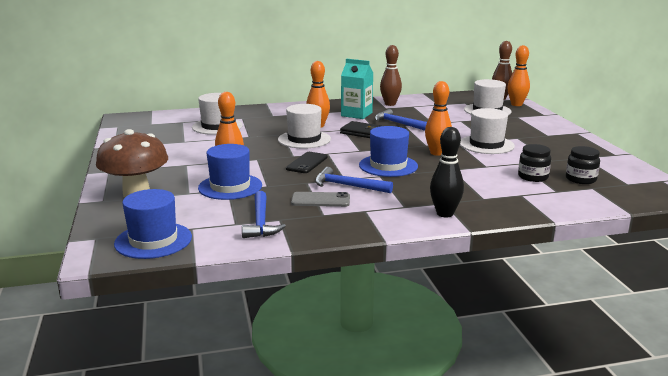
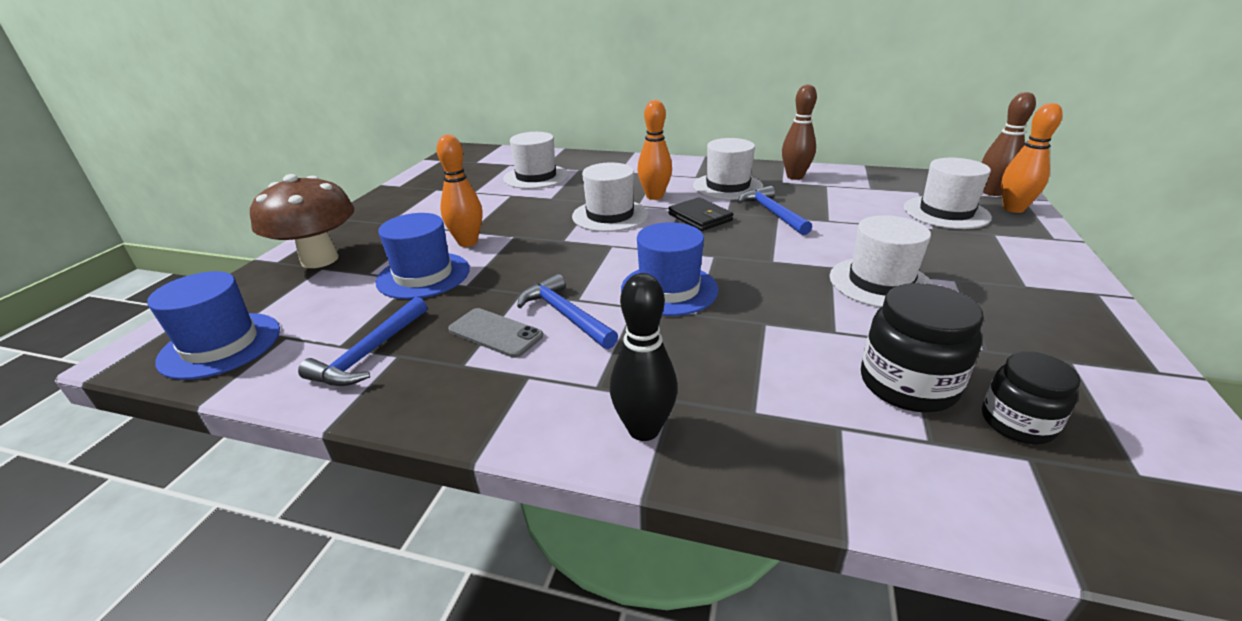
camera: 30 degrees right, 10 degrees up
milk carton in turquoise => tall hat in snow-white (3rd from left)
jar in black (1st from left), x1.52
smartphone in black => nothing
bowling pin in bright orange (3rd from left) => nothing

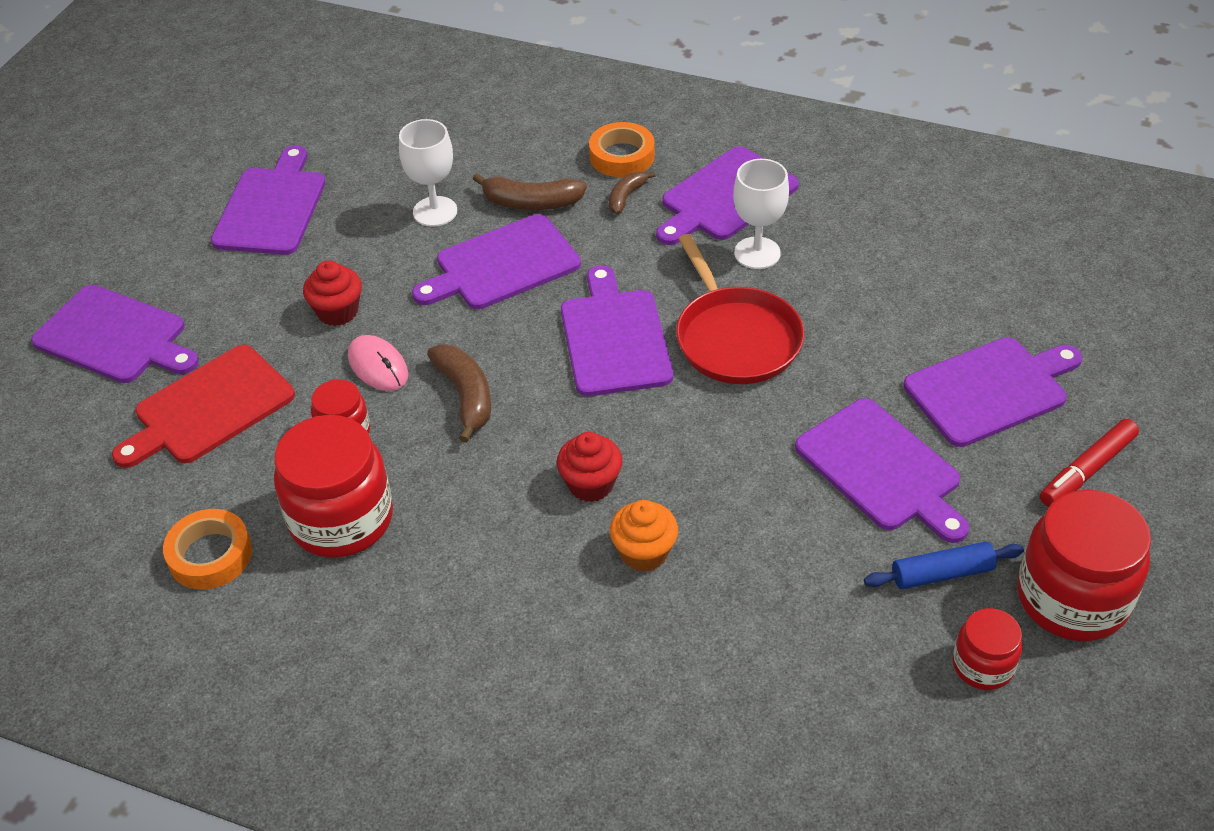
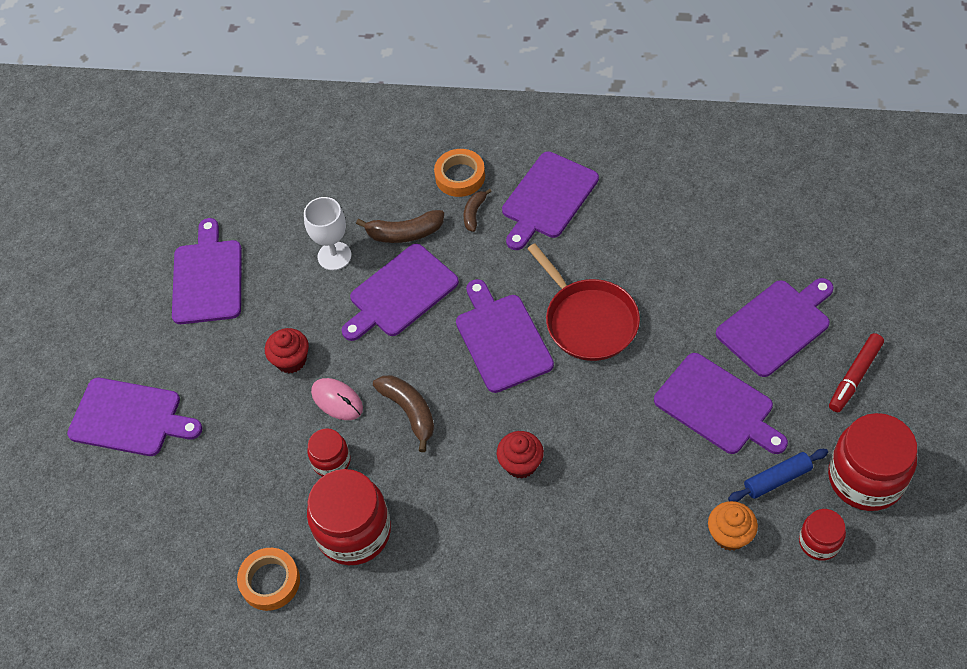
camera: 10 degrees left, 10 degrees up
cupcake in bright orange, move
cutting board in crimson => nothing
goblet in snow-white (2nd from left) => nothing

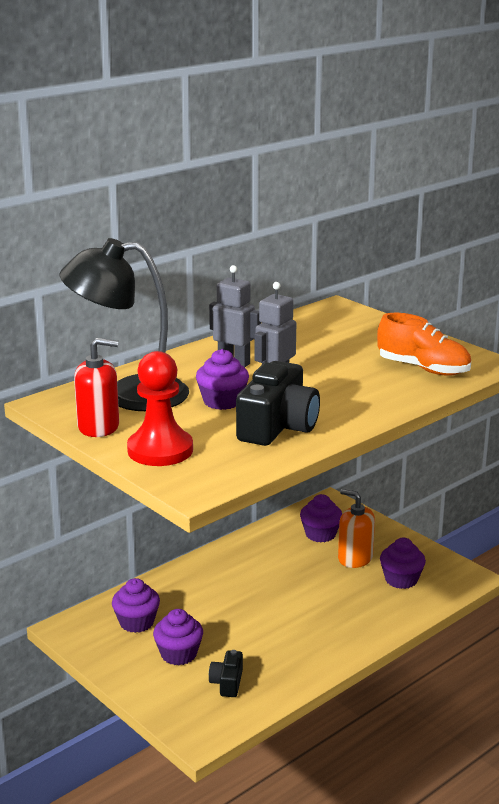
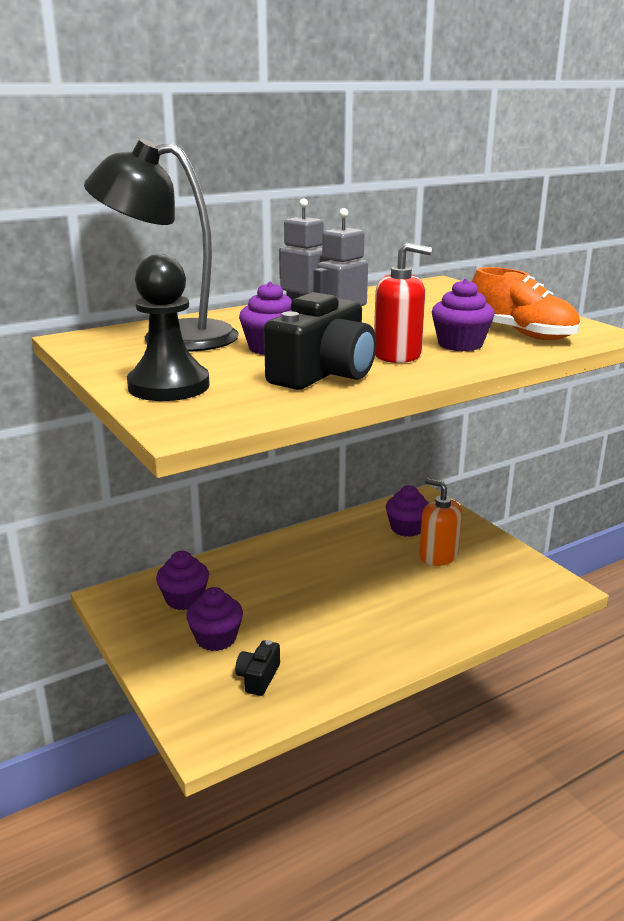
camera: 10 degrees right, 0 degrees up
chess pawn in crimson => chess pawn in black
soap dispenser in crimson, move
cupcake in purple (5th from left), move

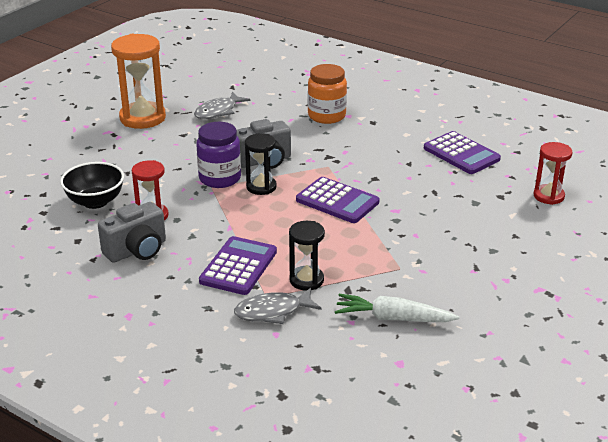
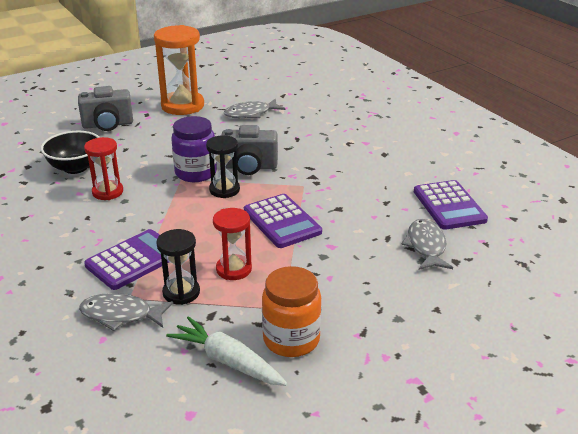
camera: 25 degrees right, 0 degrees up
camera in gray (1st from left), move
hourglass in crimson (2nd from left), move
jar in bright orange, move
nothing => fish in gray (3rd from left)

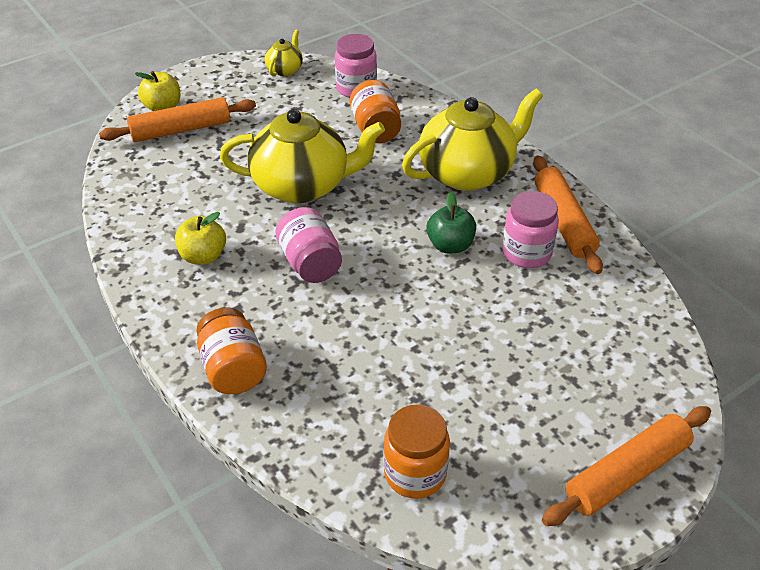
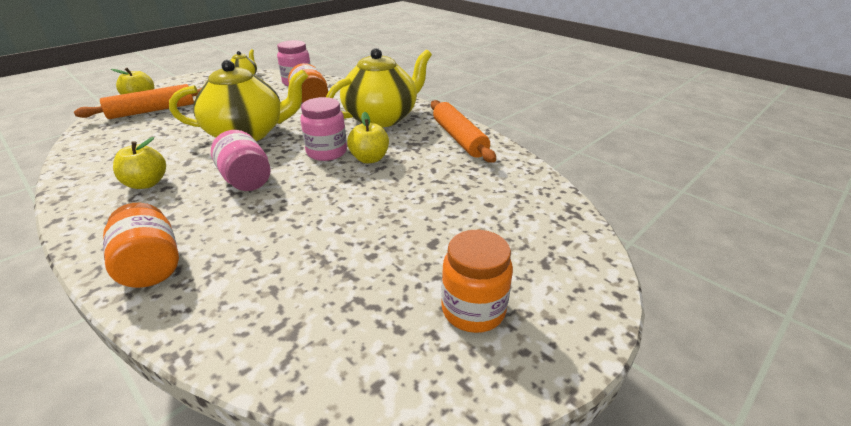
camera: 10 degrees left, 10 degrees down
jar in rosy (3rd from left), move
apple fruit in leaf-green => apple fruit in golden (3rd from left)
jar in bright orange (3rd from left), move
dough roller in bright orange (3rd from left) => nothing

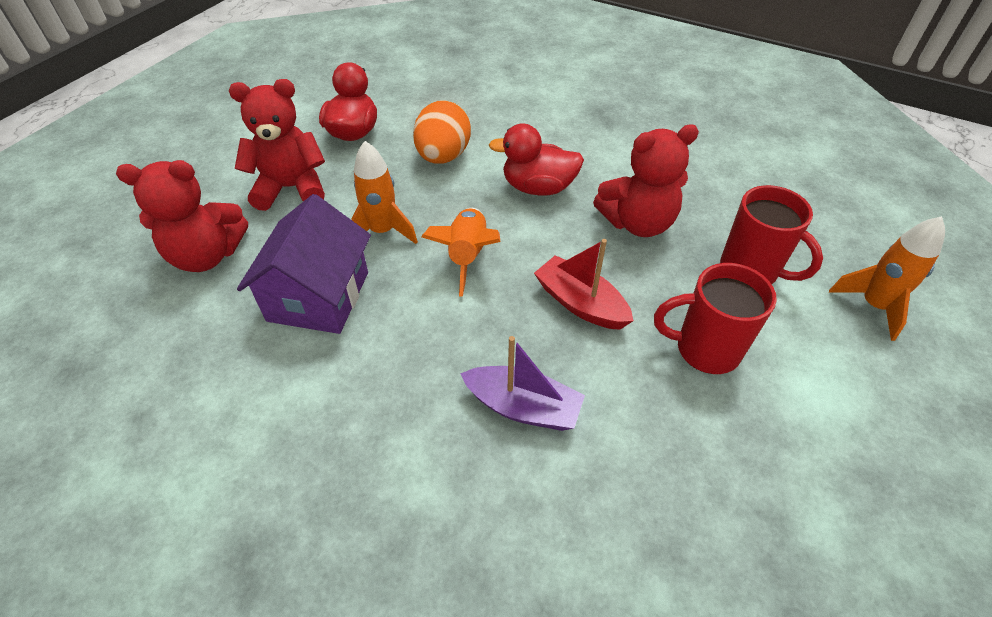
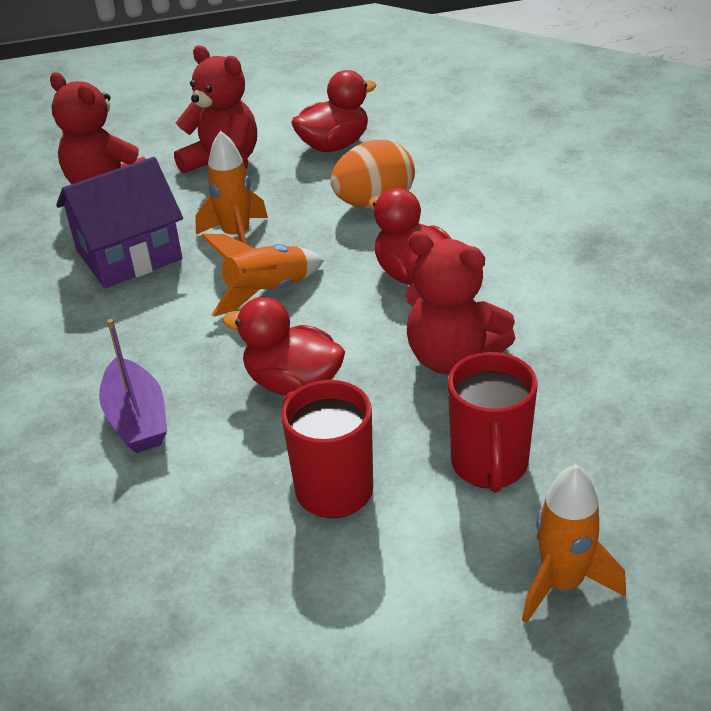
camera: 50 degrees right, 10 degrees down
boat in crimson => toy duck in crimson (1st from left)

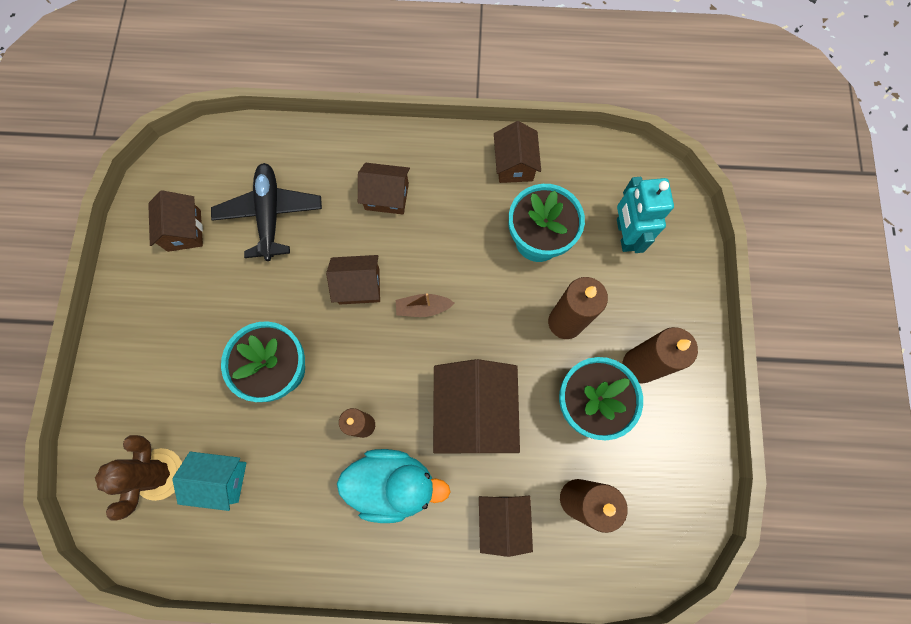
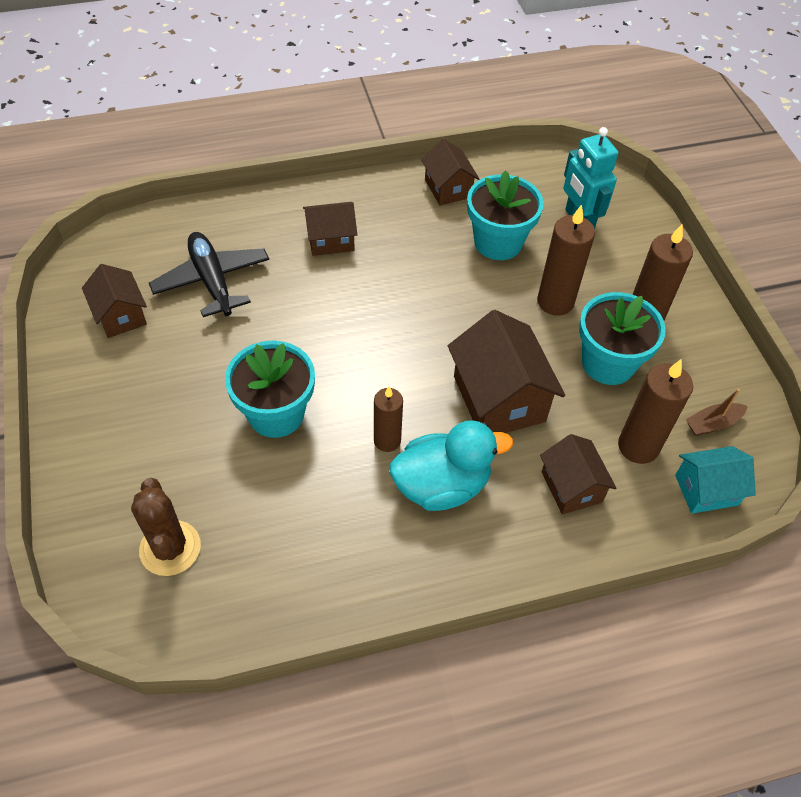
camera: 20 degrees left, 20 degrees down
toy house in turquoise, move
boat in dark brown, move
toy house in dark brown (2nd from left) => nothing

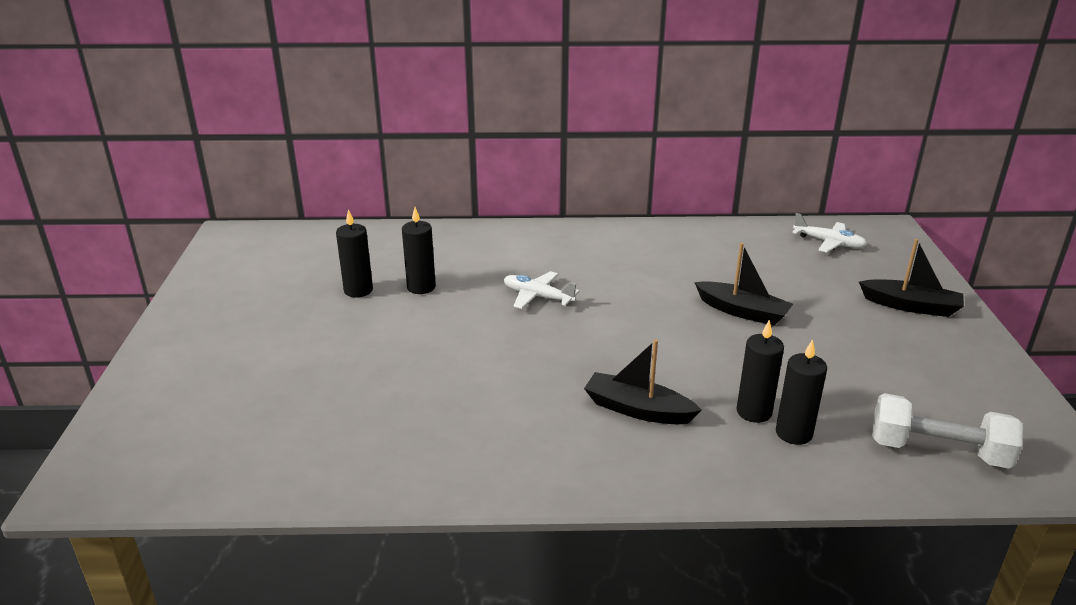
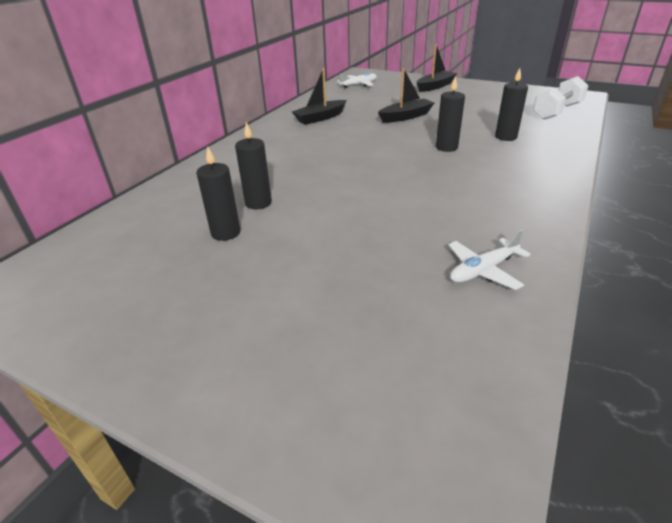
camera: 60 degrees left, 5 degrees up
boat in black (1st from left), move
candle in black (4th from left in the first image) => candle in black (3rd from left), move
plane in snow-white (1st from left in the first image) => plane in snow-white (2nd from left), move

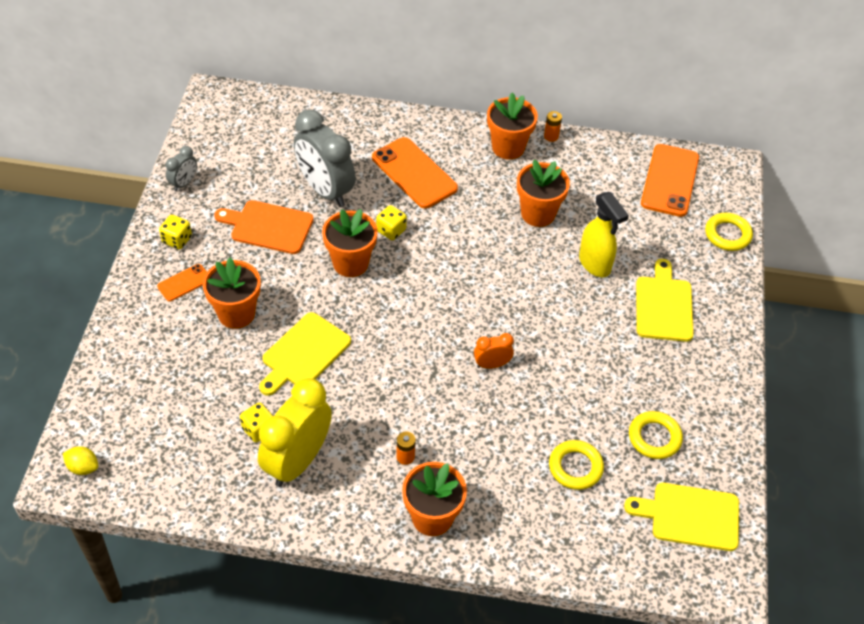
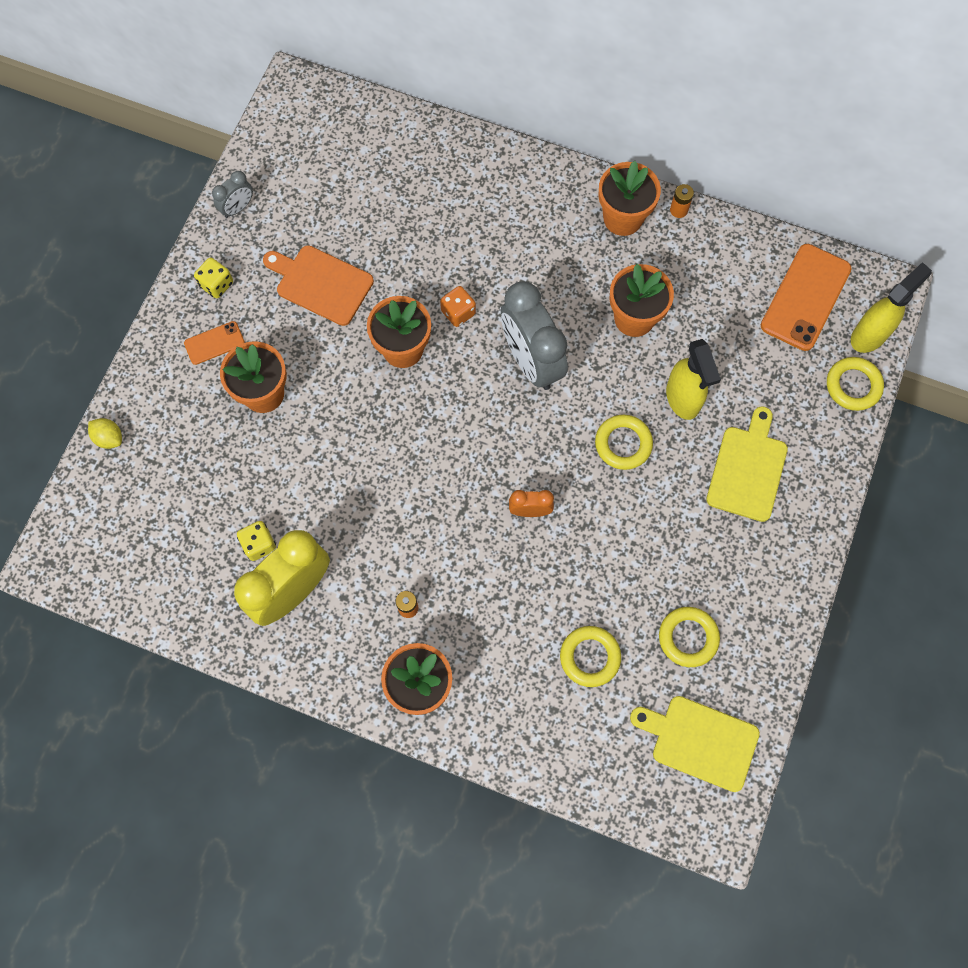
camera: 15 degrees right, 20 degrees up
citrus fruit in golden, move
game die in golden (3rd from left) => game die in bright orange
clock in gray (2nd from left), move
nothing => ring in golden (2nd from left)
nothing => sprayer in golden (2nd from left)
cutting board in golden (1st from left) => nothing
smartphone in bright orange (2nd from left) => nothing

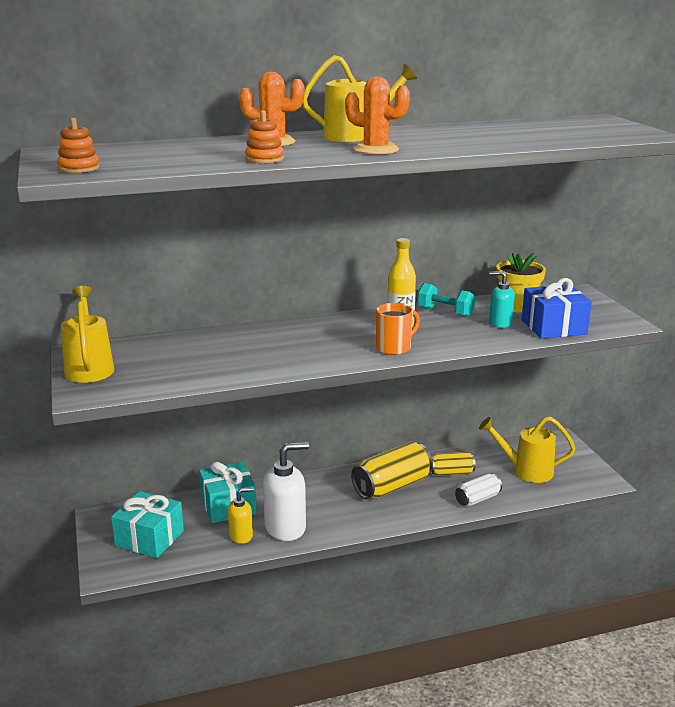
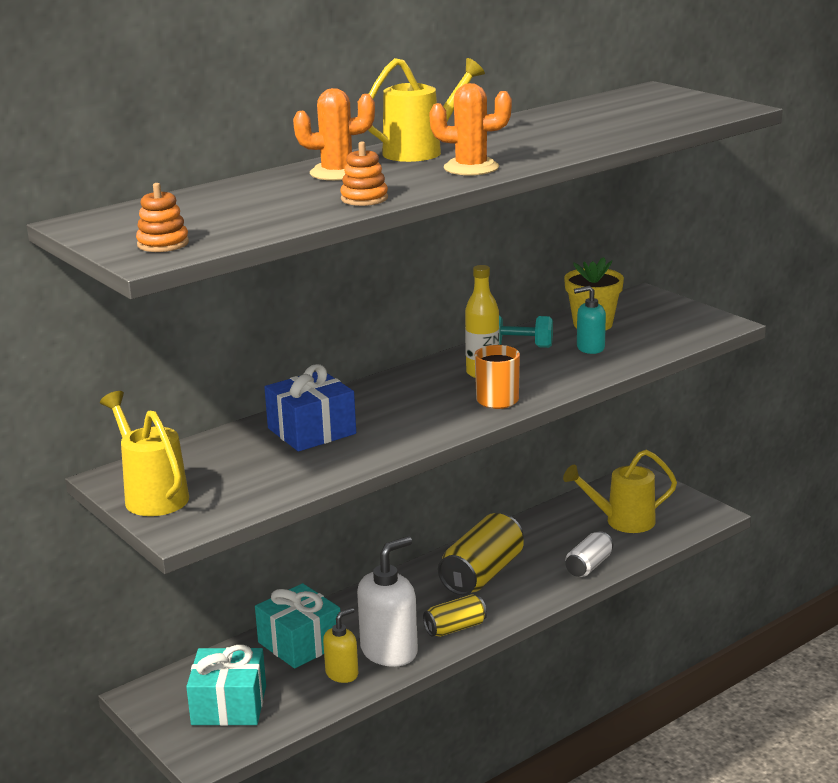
camera: 20 degrees left, 0 degrees up
gift in royal blue, move
soda can in golden (2nd from left in the first image) => soda can in golden (1st from left), move

